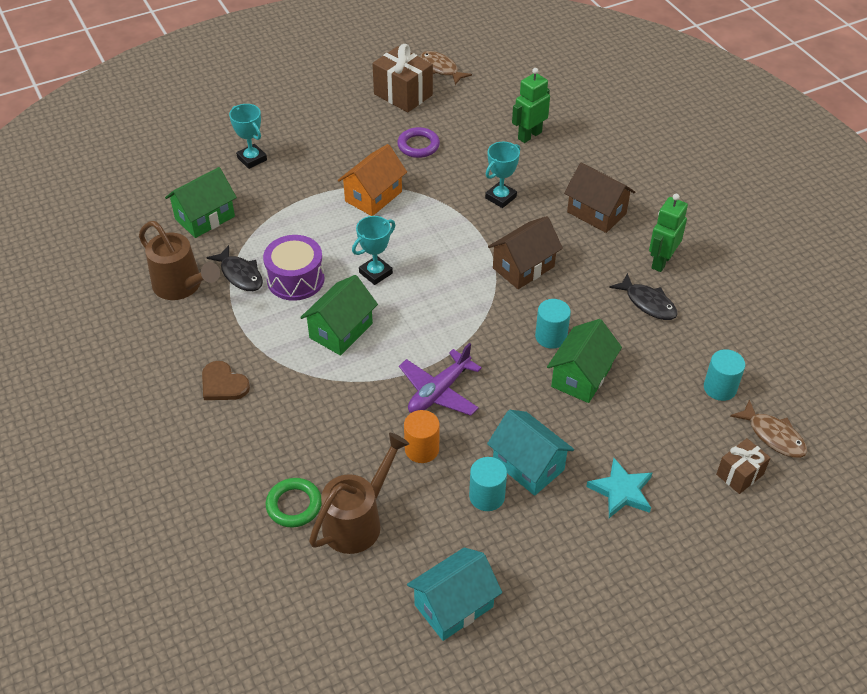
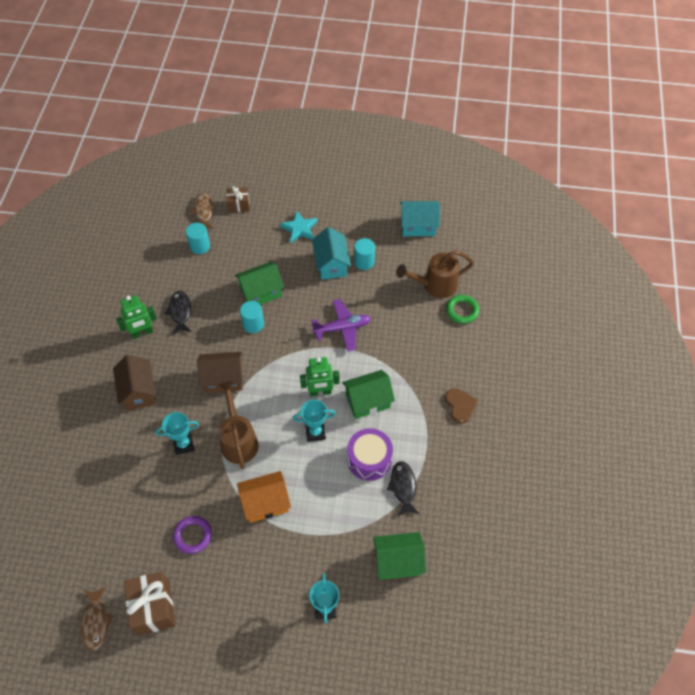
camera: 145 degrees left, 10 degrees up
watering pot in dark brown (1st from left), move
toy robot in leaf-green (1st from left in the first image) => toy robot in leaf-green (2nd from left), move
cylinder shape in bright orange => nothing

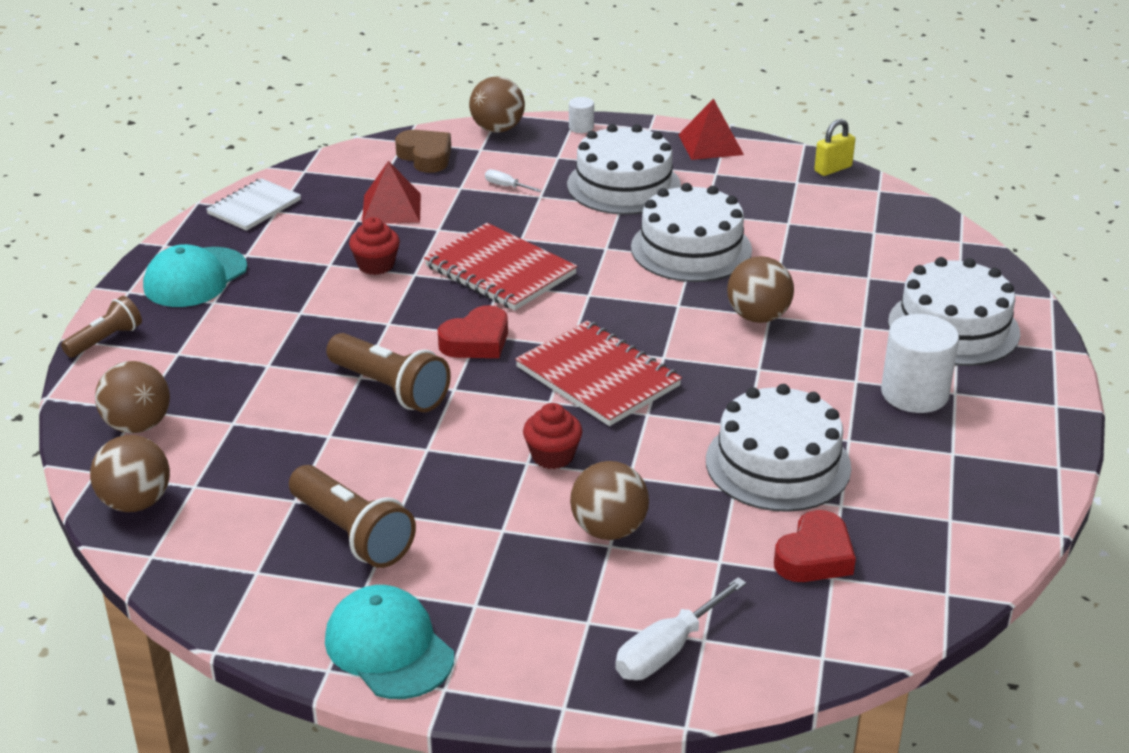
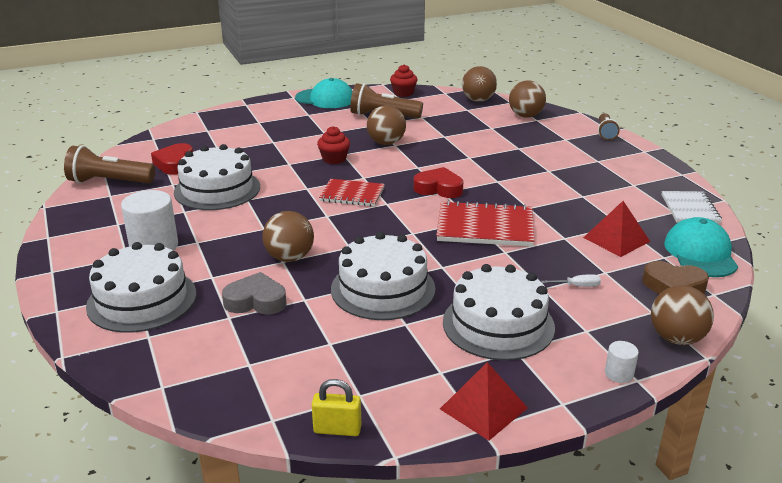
camera: 145 degrees right, 5 degrees down
torch in dark brown (3rd from left in the first image) => torch in dark brown (1st from left), move
nothing => heart shape in gray
padlock in golden, 75 degrees clockwise
notepad in crimson (2nd from left in the first image) => notepad in crimson (1st from left), x0.65
play ball in dark brown (4th from left in the first image) => play ball in dark brown (2nd from left), move
cupcake in crimson (1st from left in the first image) => cupcake in crimson (2nd from left), move
heart shape in crimson (1st from left in the first image) => heart shape in crimson (2nd from left), 90 degrees clockwise
peaked cap in turquoise (1st from left in the first image) => peaked cap in turquoise (2nd from left), move
hand screwdriver in snow-white (2nd from left) => nothing

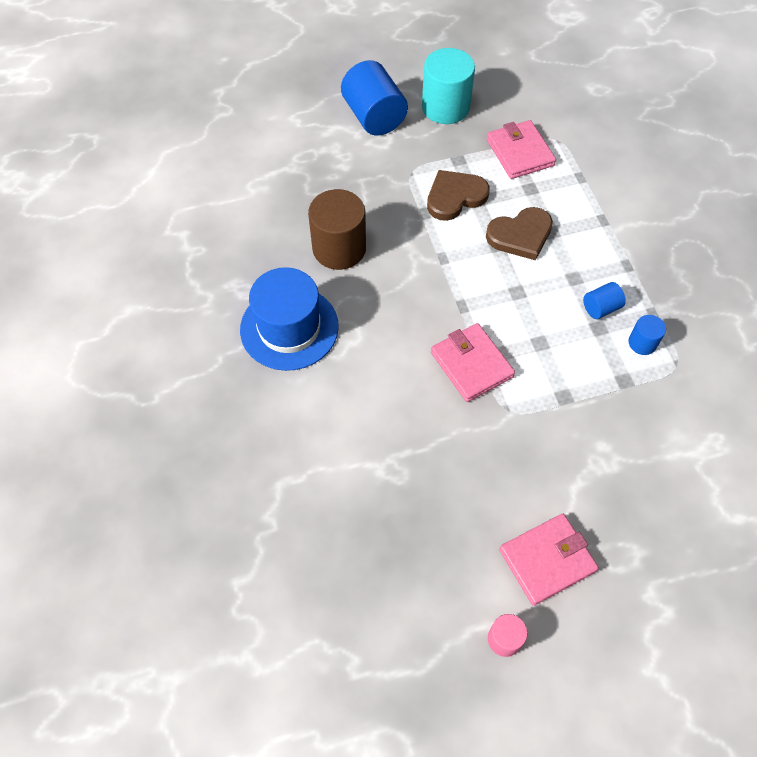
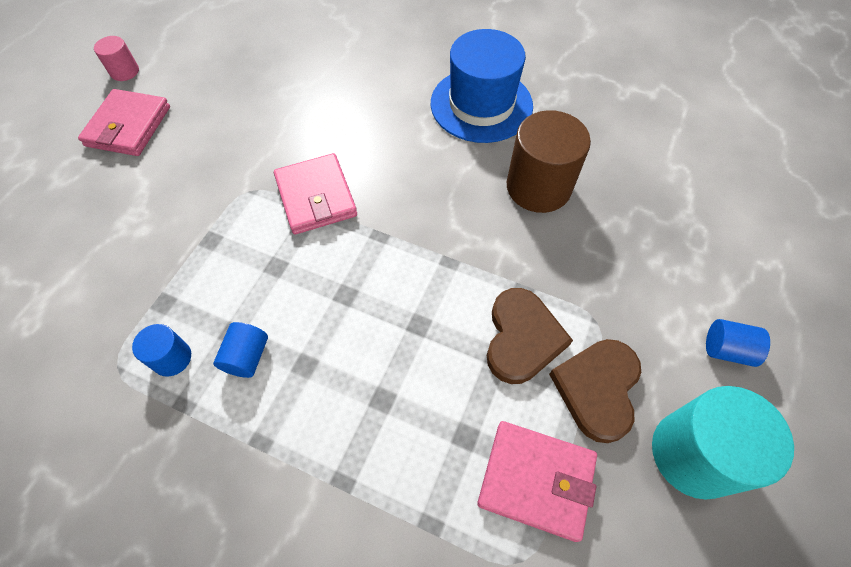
camera: 130 degrees right, 0 degrees up
wallet in rosy (1st from left in the first image) => wallet in rosy (2nd from left), 60 degrees clockwise
heart shape in dark brown (2nd from left), move
cylinder shape in royal blue (1st from left in the first image) => cylinder shape in royal blue (3rd from left), x0.50

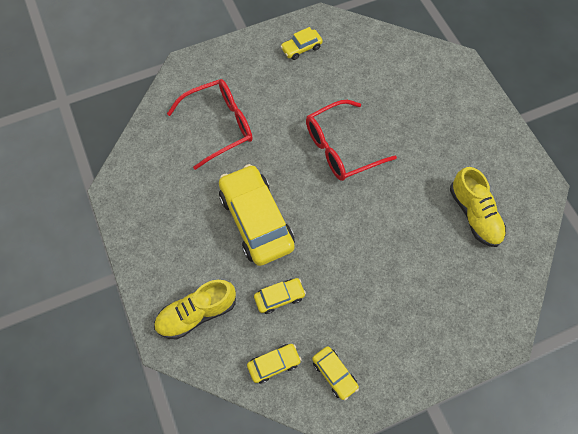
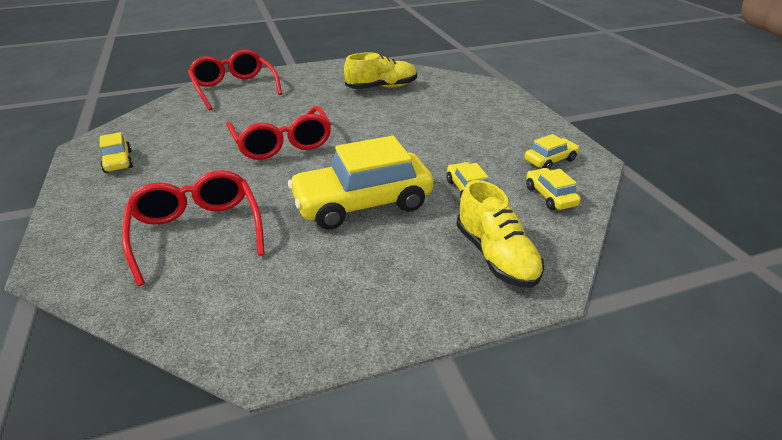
camera: 85 degrees left, 30 degrees down
nothing => glasses in crimson (2nd from left)

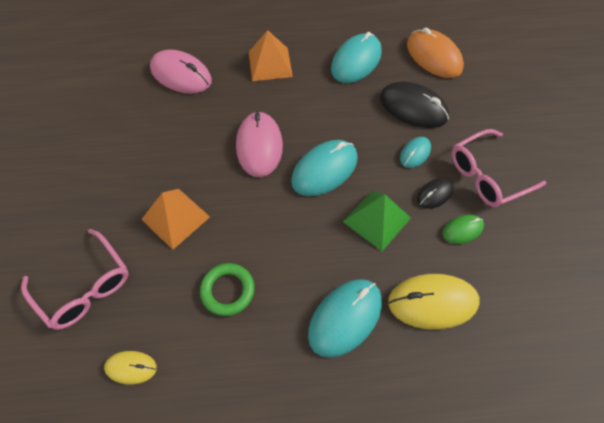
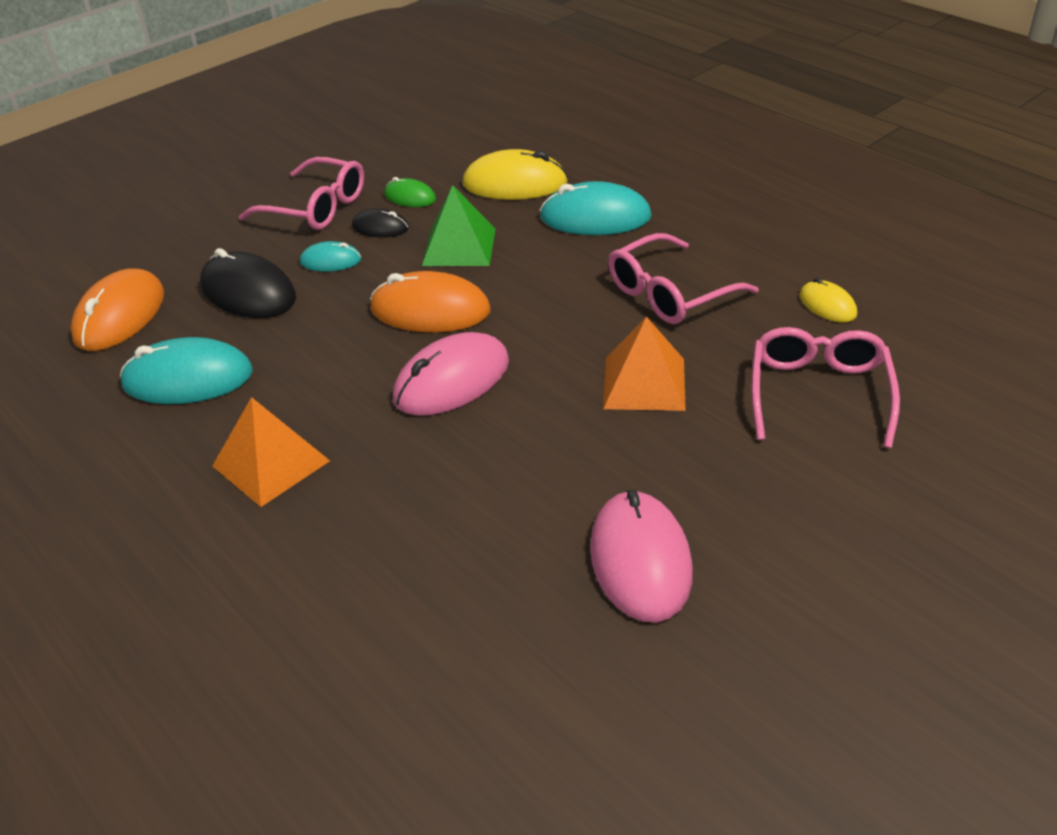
camera: 125 degrees left, 20 degrees down
mouse in black (1st from left), 45 degrees counterclockwise
mouse in turquoise (1st from left) => mouse in bright orange (2nd from left)
mouse in golden (2nd from left in the first image) => mouse in golden (1st from left), 45 degrees counterclockwise
mouse in rosy (1st from left in the first image) => mouse in rosy (2nd from left), move
ring in leaf-green => glasses in rosy (2nd from left)

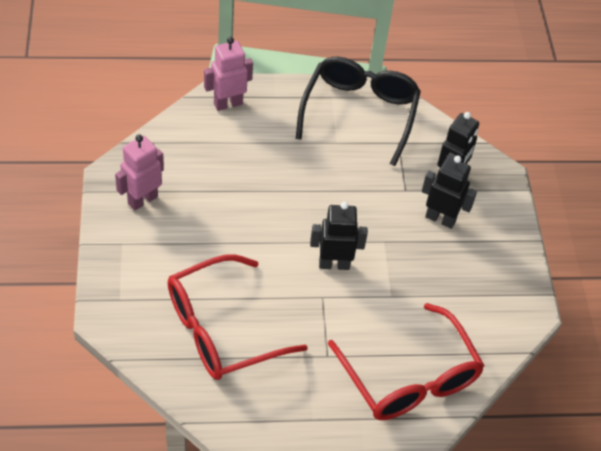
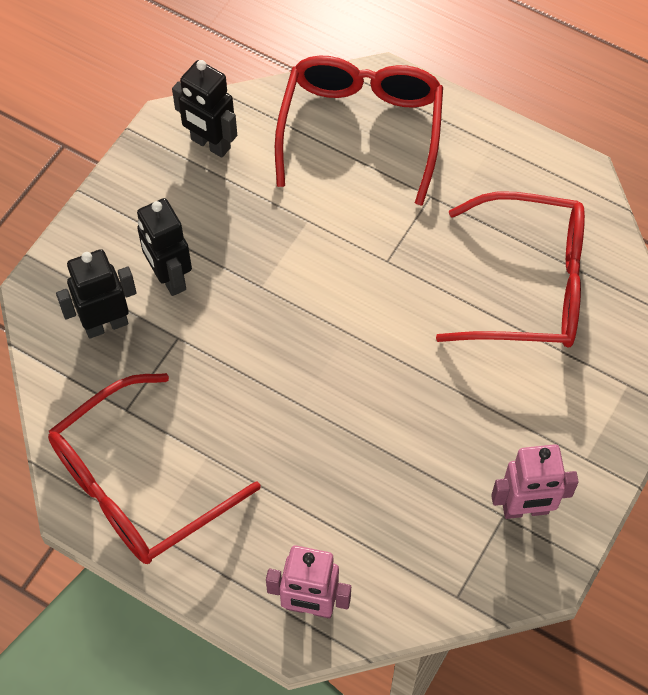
camera: 140 degrees left, 10 degrees up
glasses in black => glasses in crimson (1st from left)
toy robot in black (1st from left in the first image) => toy robot in black (3rd from left), move

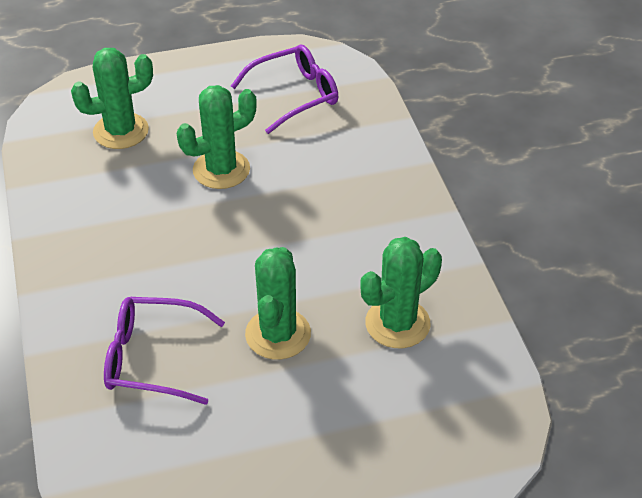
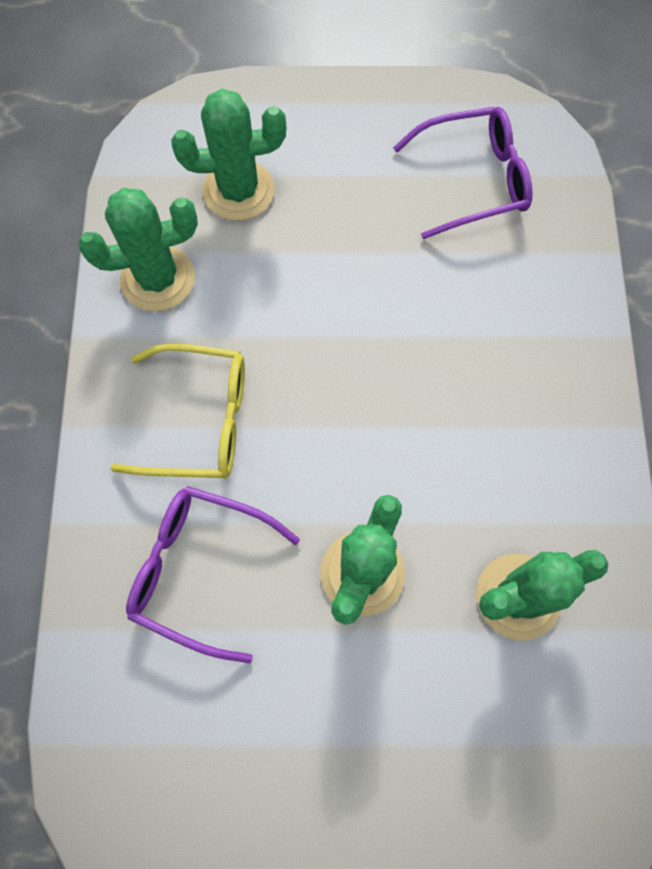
camera: 15 degrees right, 25 degrees up
saguaro cactus in leaf-green (2nd from left in the first image) => saguaro cactus in leaf-green (1st from left), move
nothing => glasses in golden

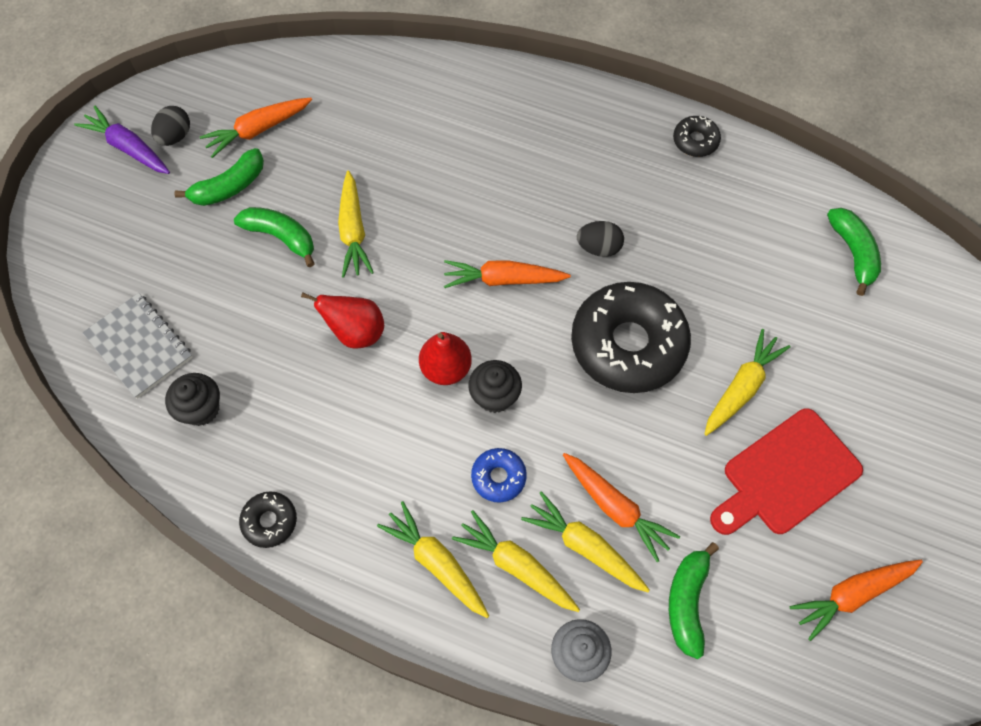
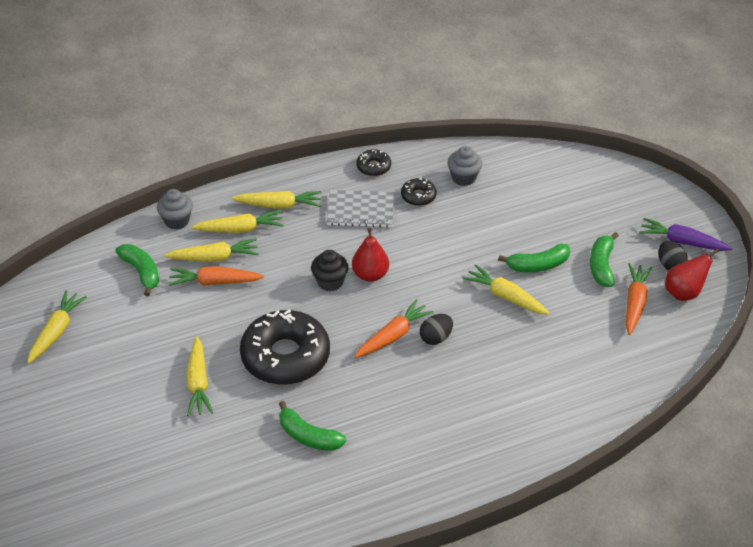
camera: 135 degrees right, 20 degrees down
carrot in bright orange (4th from left) => carrot in golden (1st from left)
toy banana in leaf-green (4th from left in the first image) => toy banana in leaf-green (2nd from left), move
notepad in gray, move
doughnut in black (3rd from left), move
toy egg in black (2nd from left in the first image) => toy egg in black (1st from left), move
cupcake in black (1st from left) => cupcake in gray (2nd from left)
carrot in purple, 150 degrees counterclockwise
toy pear in crimson (1st from left in the first image) => toy pear in crimson (2nd from left), move
doughnut in royal blue => nothing
cutting board in crimson => nothing

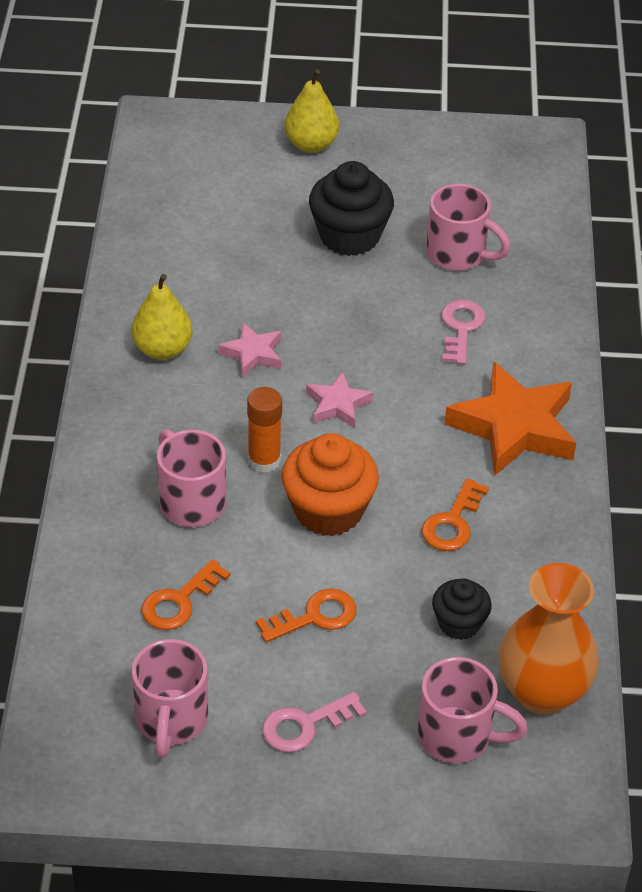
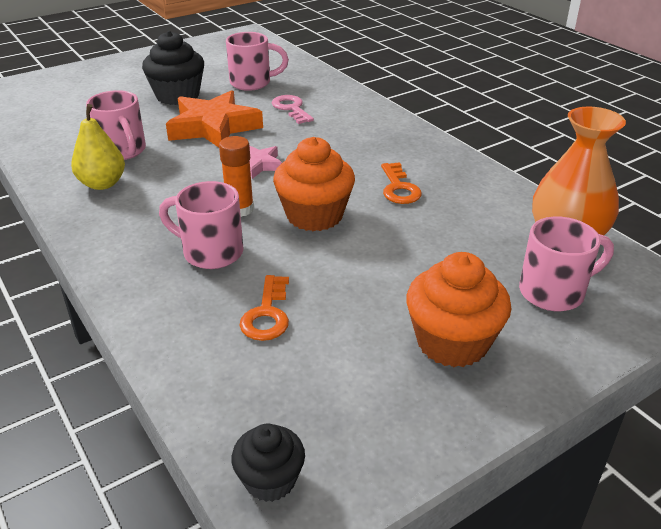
camera: 35 degrees left, 10 degrees down
tea mug in rosy (1st from left), move
five-pointed star in bright orange, move
cupcake in black (2nd from left), move
door key in rosy (1st from left) => cupcake in bright orange (2nd from left)
five-pointed star in rosy (1st from left) => nothing
door key in bright orange (2nd from left) => nothing
toy pear in golden (2nd from left) => nothing

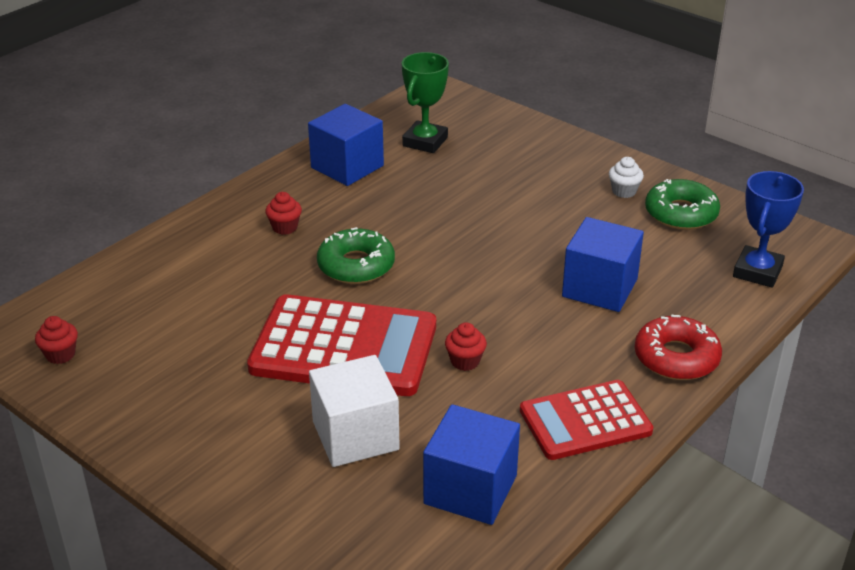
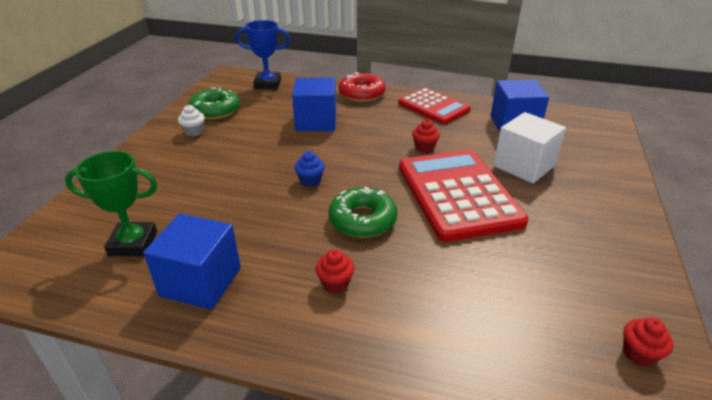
camera: 115 degrees left, 0 degrees up
nothing => cupcake in royal blue

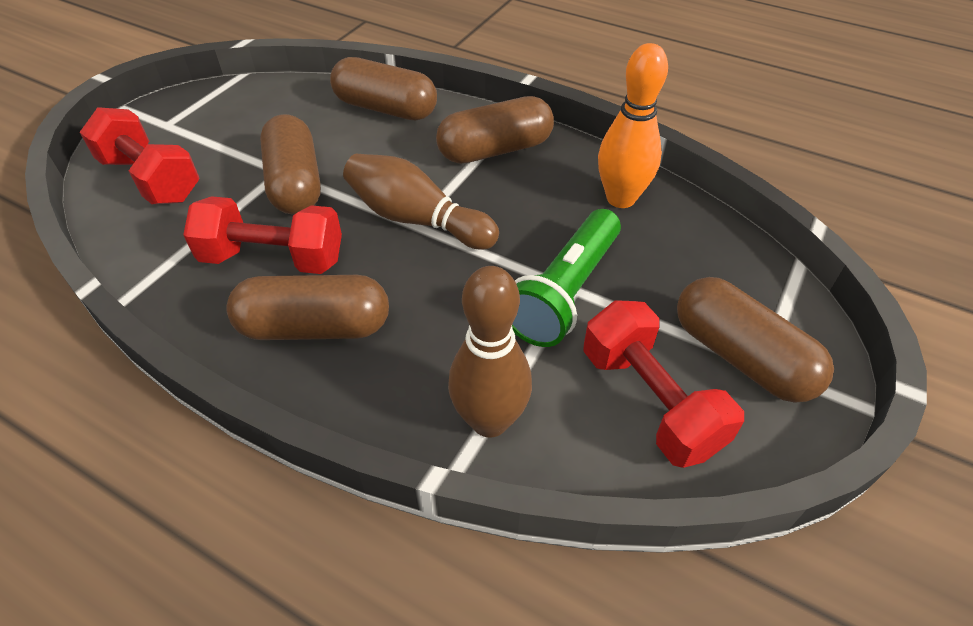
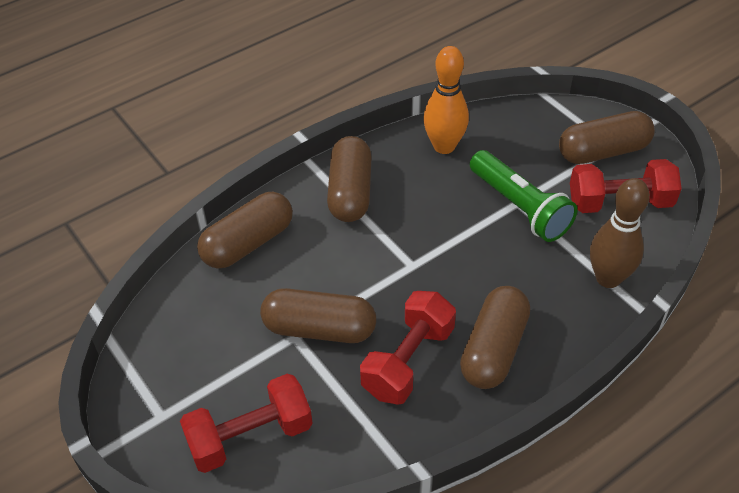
camera: 65 degrees left, 0 degrees up
bowling pin in dark brown (1st from left) => nothing

